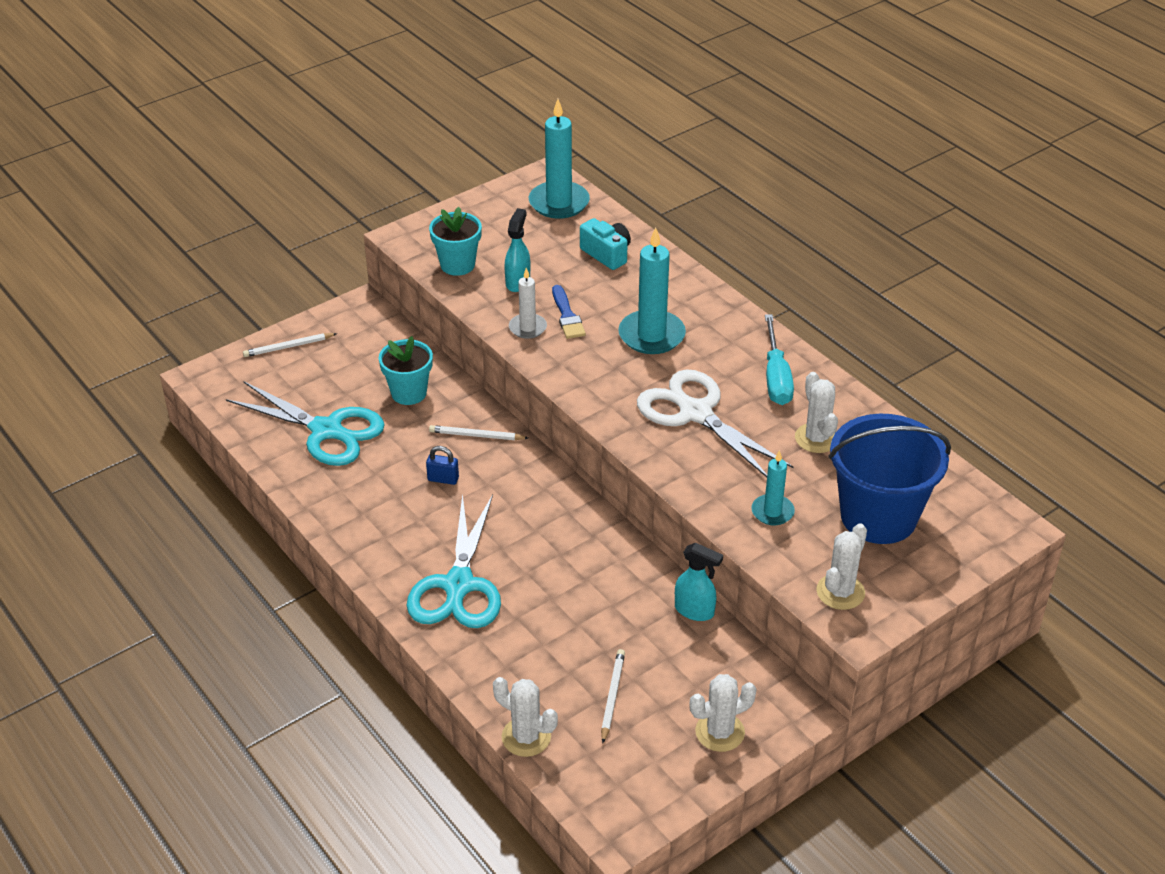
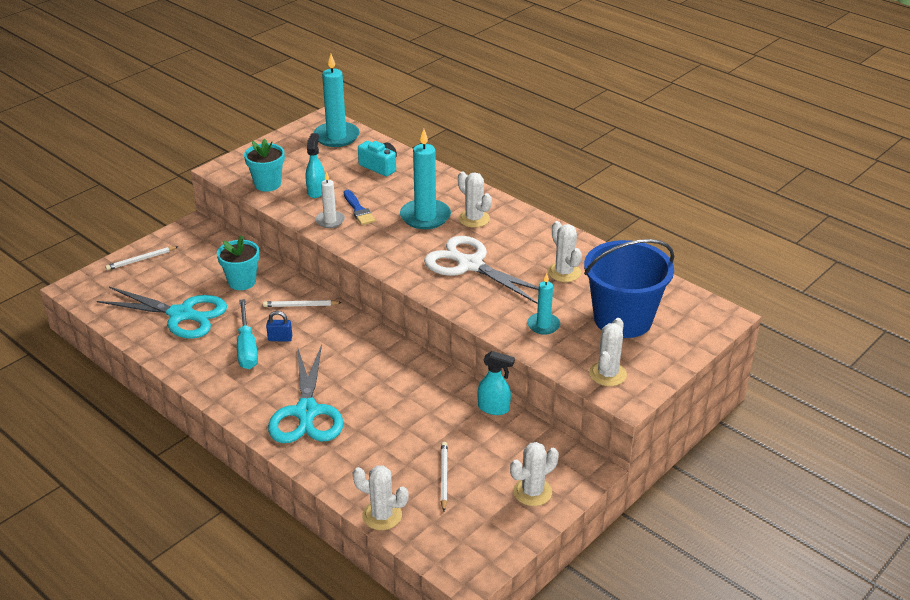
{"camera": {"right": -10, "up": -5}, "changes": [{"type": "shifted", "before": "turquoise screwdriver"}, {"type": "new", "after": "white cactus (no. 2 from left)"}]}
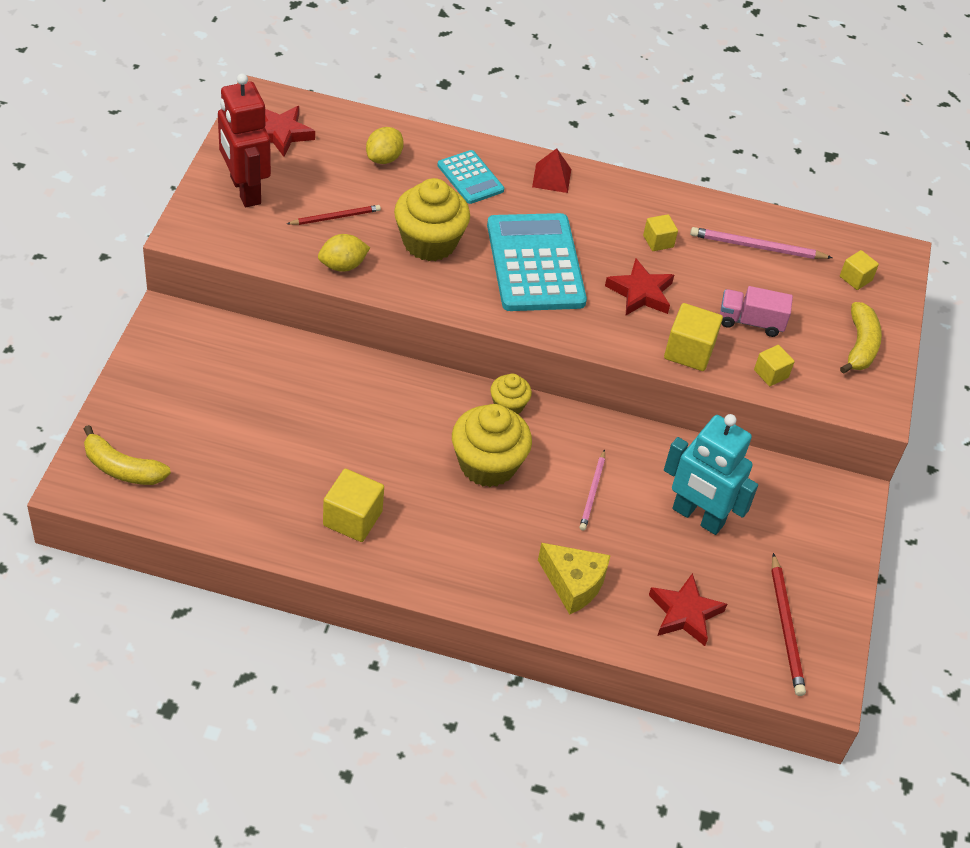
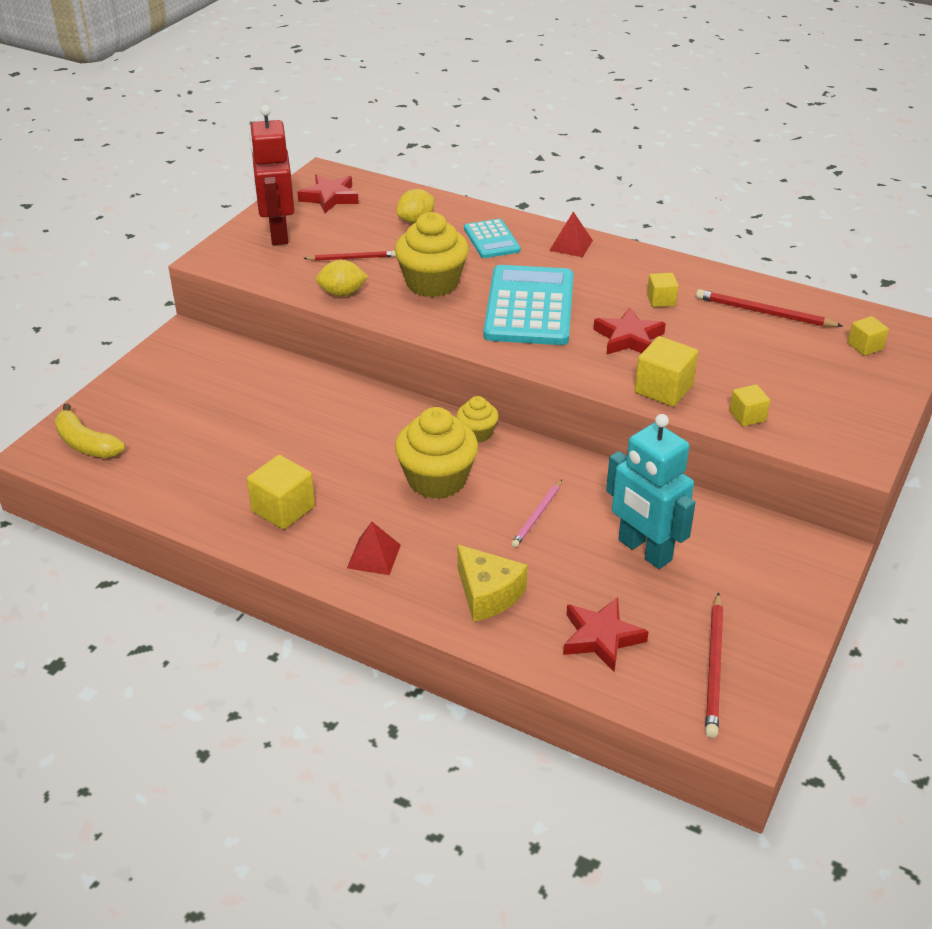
{"camera": {"right": 20, "up": -10}, "changes": [{"type": "new", "after": "red pyramid (no. 1 from left)"}, {"type": "repainted", "before": "pink pencil (no. 2 from left)", "after": "red pencil (no. 3 from left)"}, {"type": "gone", "before": "pink truck"}, {"type": "gone", "before": "yellow banana (no. 2 from left)"}]}
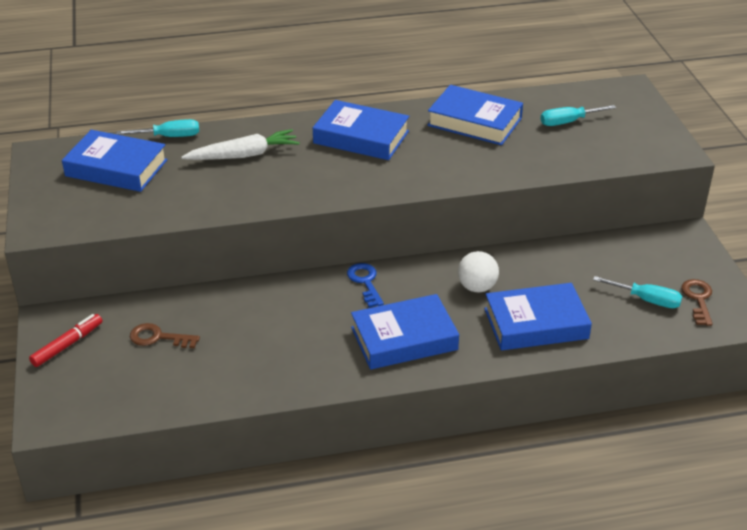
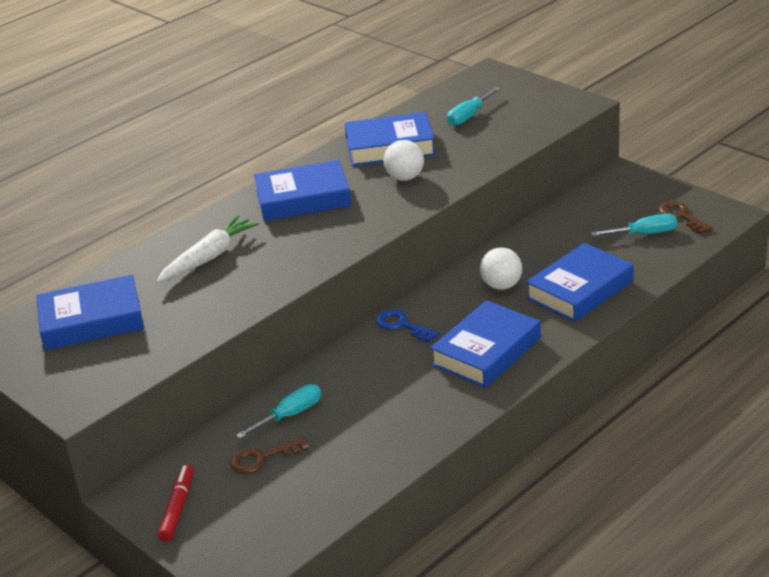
{"camera": {"right": -30, "up": -5}, "changes": [{"type": "shifted", "before": "turquoise screwdriver (no. 1 from left)"}, {"type": "new", "after": "white ball (no. 1 from left)"}]}
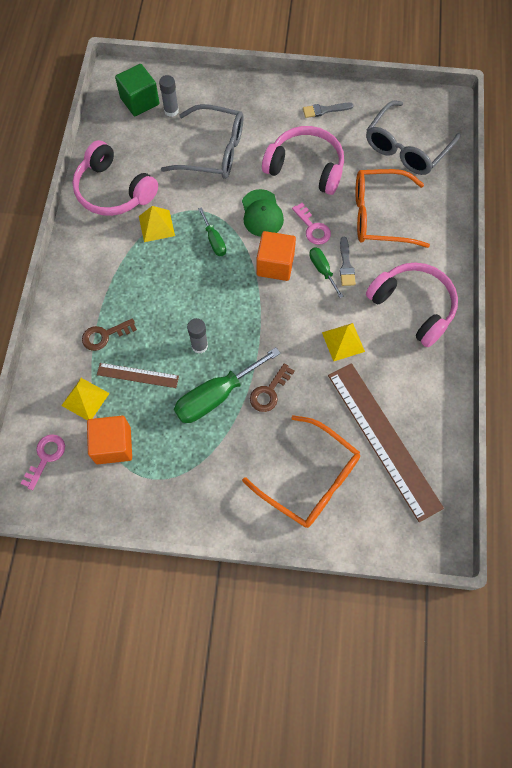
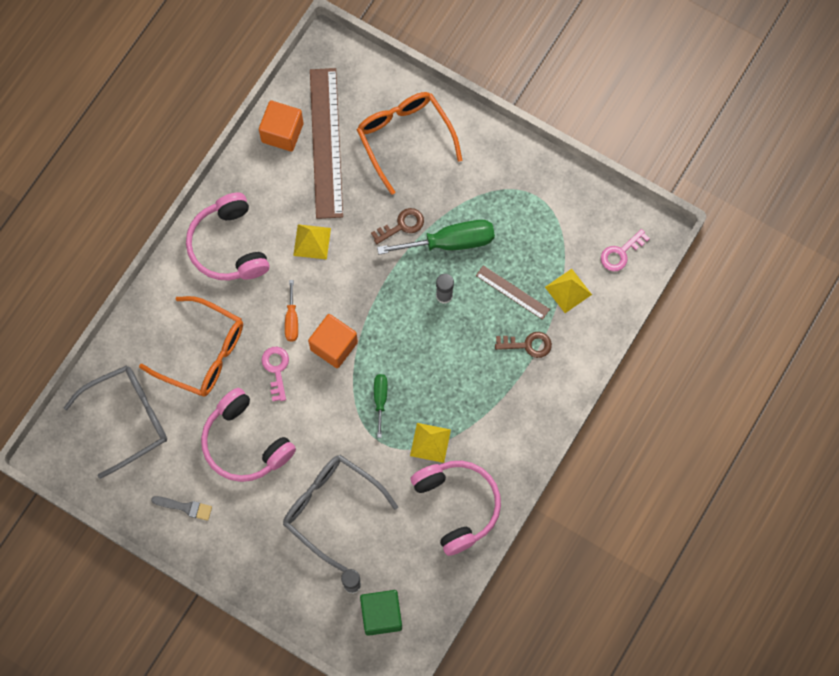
{"camera": {"right": -155, "up": 5}, "changes": [{"type": "shifted", "before": "orange cube (no. 1 from left)"}, {"type": "repainted", "before": "green screwdriver (no. 3 from left)", "after": "orange screwdriver"}, {"type": "gone", "before": "green cap"}, {"type": "gone", "before": "grey brush (no. 2 from left)"}]}
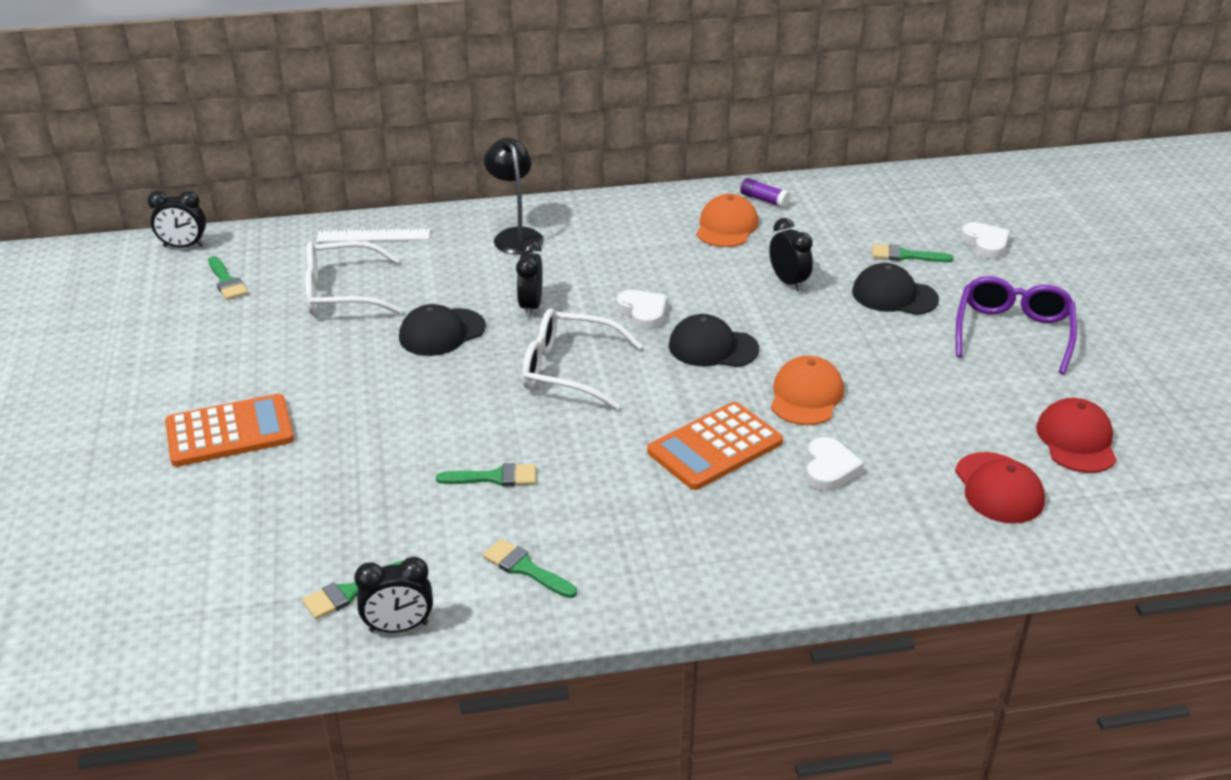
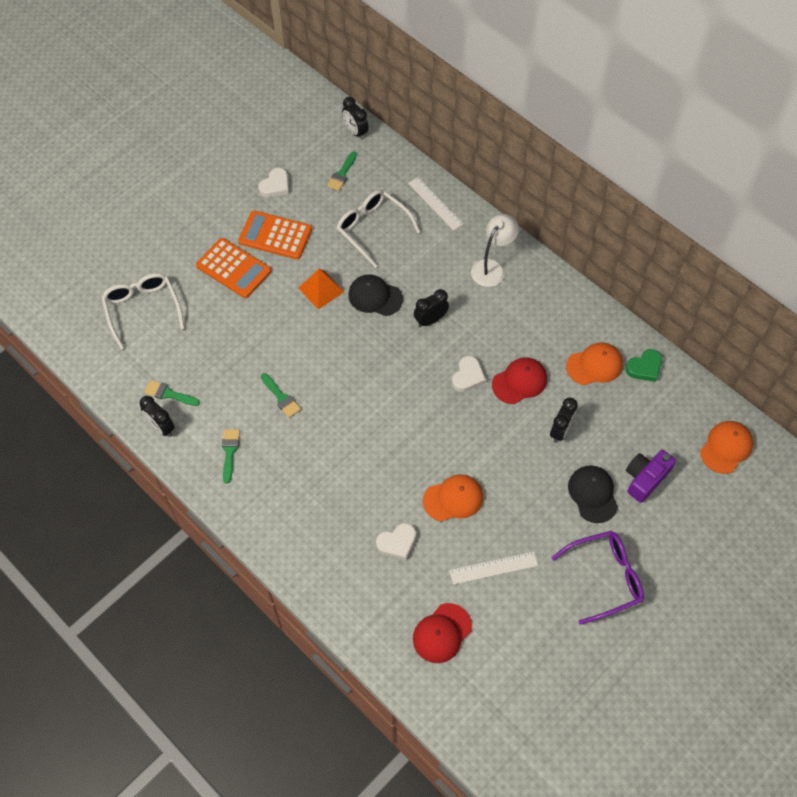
{"camera": {"right": 55, "up": 25}, "changes": [{"type": "shifted", "before": "white glasses (no. 2 from left in the first image)", "after": "white glasses (no. 1 from left)"}, {"type": "shifted", "before": "orange calculator (no. 2 from left)"}, {"type": "shifted", "before": "white heart (no. 3 from left in the first image)", "after": "white heart (no. 1 from left)"}, {"type": "new", "after": "orange pyramid"}, {"type": "new", "after": "white ruler (no. 2 from left)"}, {"type": "repainted", "before": "black lamp", "after": "white lamp"}, {"type": "shifted", "before": "red cap (no. 2 from left)"}, {"type": "swapped", "before": "purple glue stick", "after": "green heart"}, {"type": "swapped", "before": "green brush (no. 5 from left)", "after": "purple camera"}, {"type": "new", "after": "orange cap (no. 3 from left)"}, {"type": "gone", "before": "black cap (no. 2 from left)"}]}
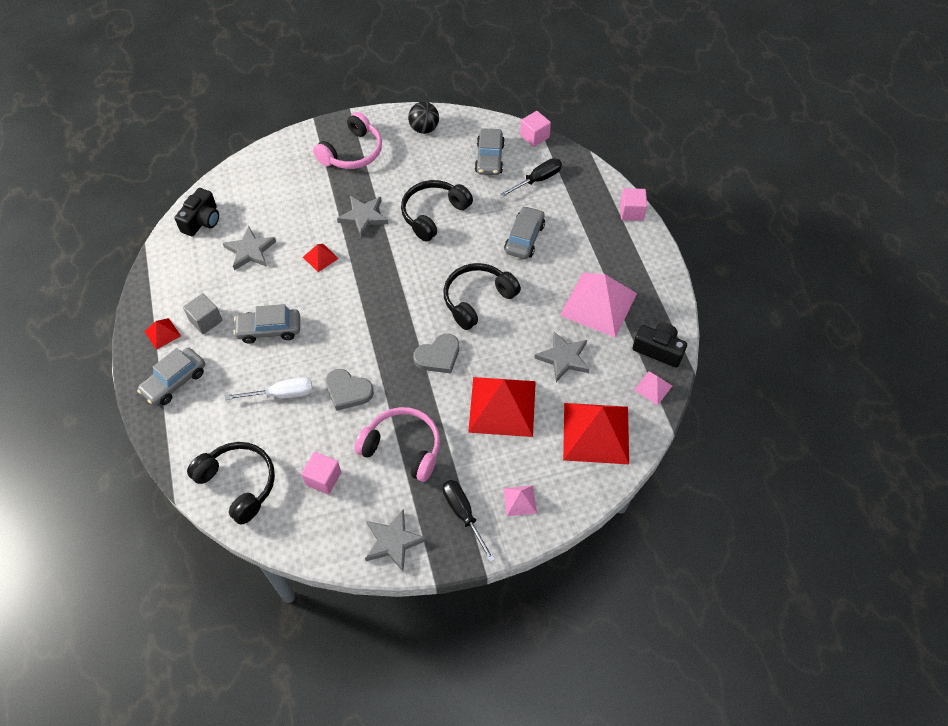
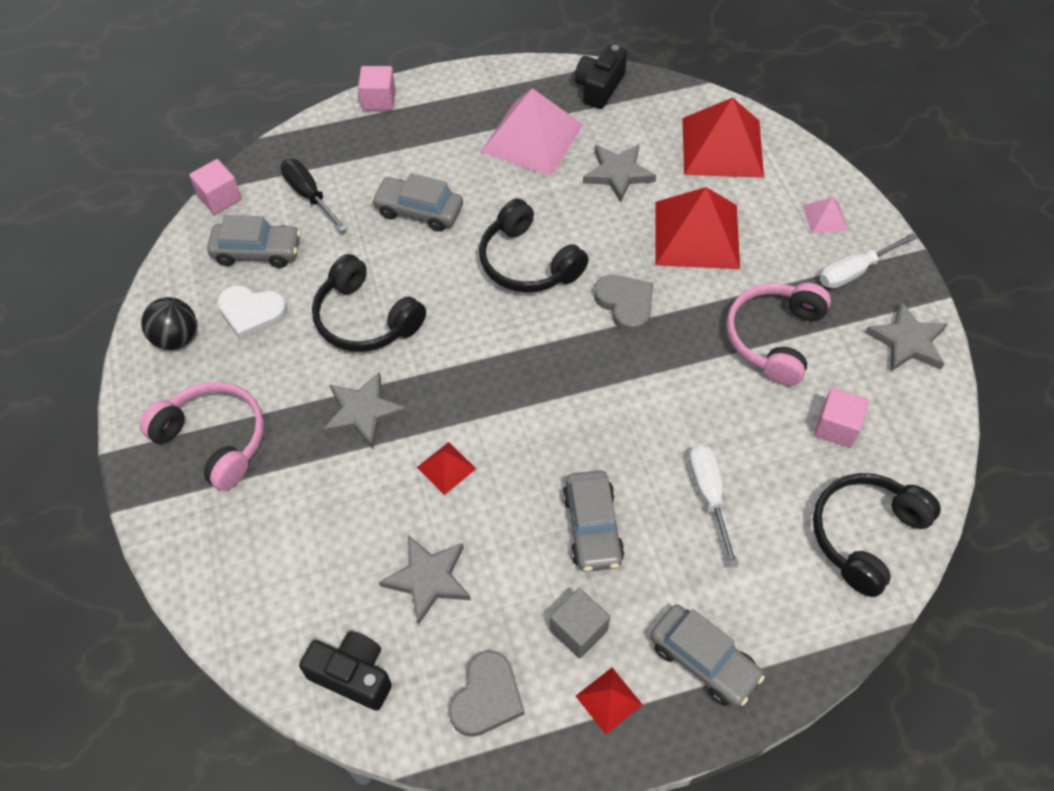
{"camera": {"right": -90, "up": 0}, "changes": [{"type": "new", "after": "white heart"}, {"type": "shifted", "before": "grey heart (no. 1 from left)"}, {"type": "repainted", "before": "black screwdriver (no. 1 from left)", "after": "white screwdriver (no. 2 from left)"}, {"type": "gone", "before": "pink pyramid (no. 3 from left)"}]}
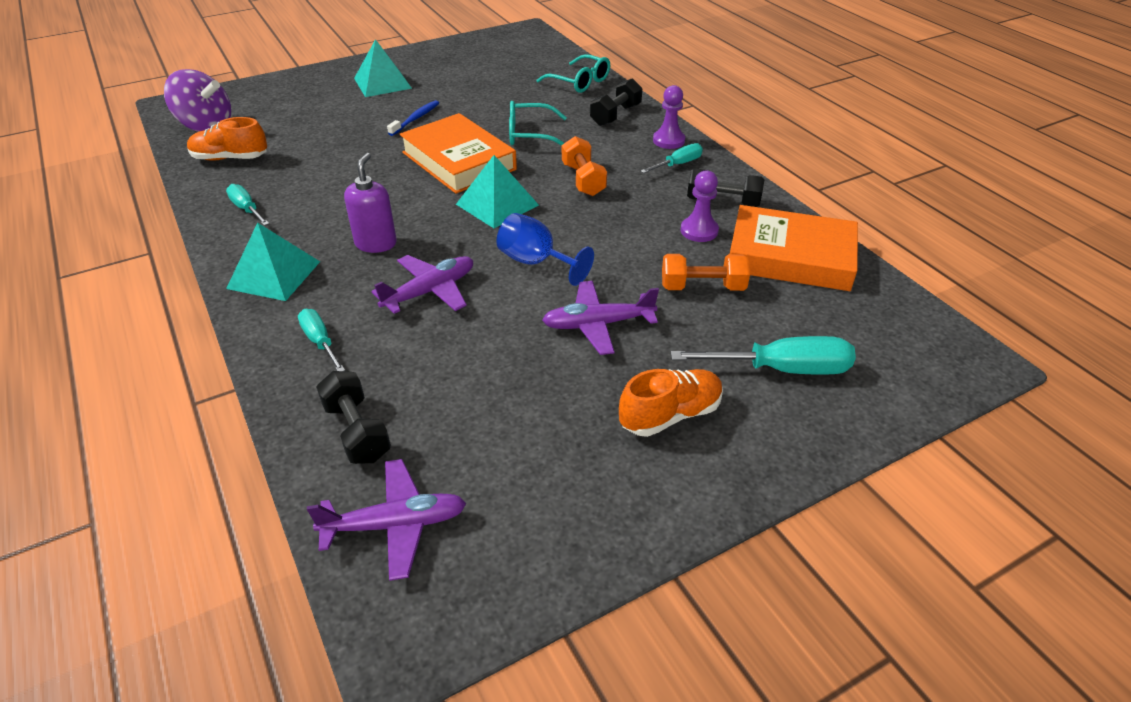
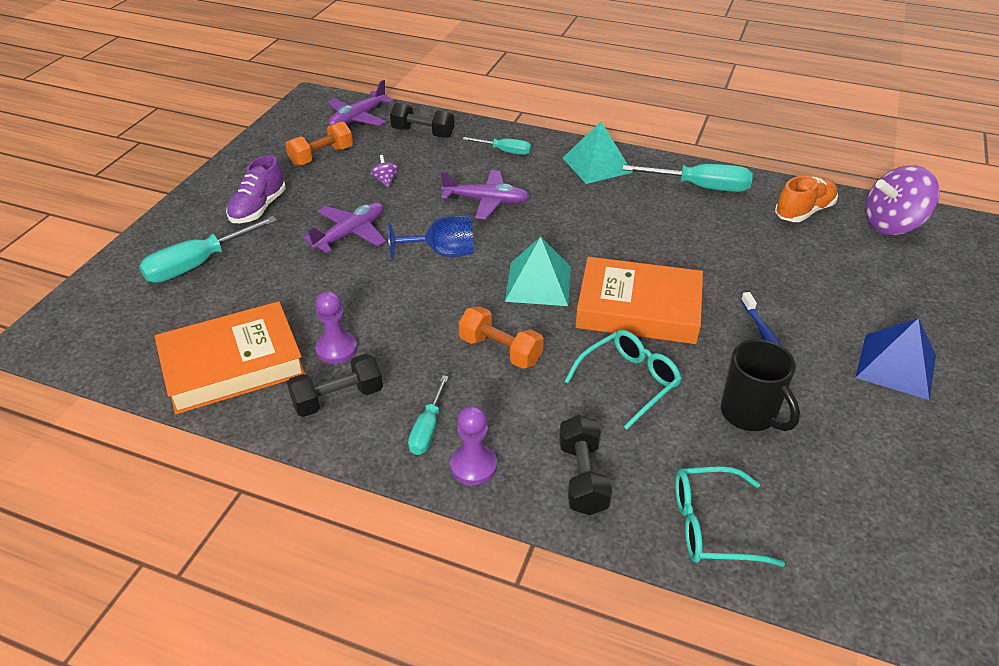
{"camera": {"right": 140, "up": 0}, "changes": [{"type": "repainted", "before": "orange shoe (no. 2 from left)", "after": "purple shoe"}, {"type": "shifted", "before": "orange dumbbell (no. 2 from left in the first image)", "after": "orange dumbbell (no. 1 from left)"}, {"type": "new", "after": "purple spinning top (no. 1 from left)"}, {"type": "rotated", "before": "purple plane (no. 2 from left in the first image)", "turn": -90}, {"type": "scaled", "before": "turquoise screwdriver (no. 1 from left in the first image)", "scale": 1.7}, {"type": "new", "after": "black mug"}, {"type": "repainted", "before": "turquoise pyramid (no. 2 from left)", "after": "blue pyramid"}, {"type": "gone", "before": "purple soap dispenser"}]}
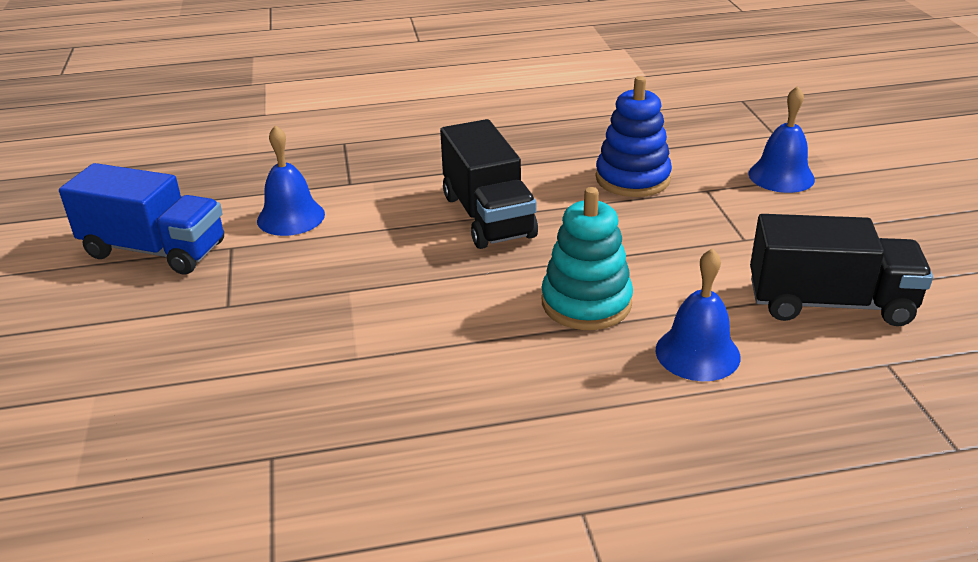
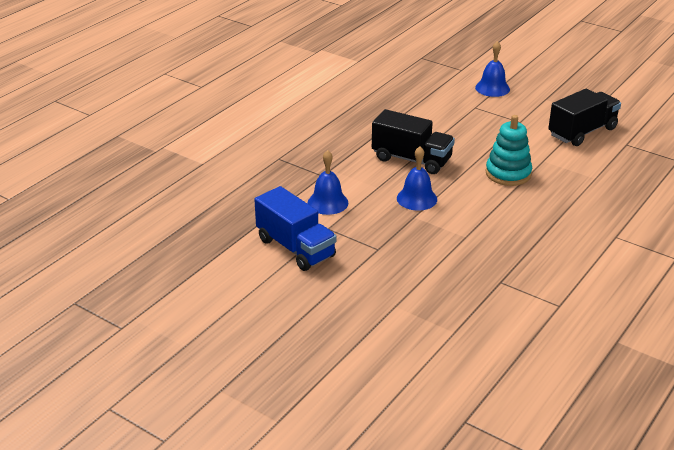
{"camera": {"right": -45, "up": 0}, "changes": [{"type": "rotated", "before": "blue truck", "turn": 75}, {"type": "shifted", "before": "blue bell (no. 2 from left)"}, {"type": "gone", "before": "blue stacking toy"}]}
